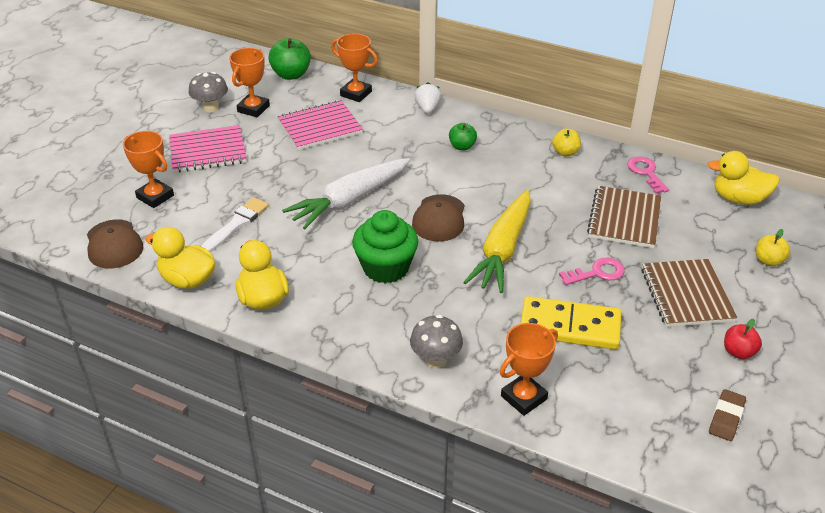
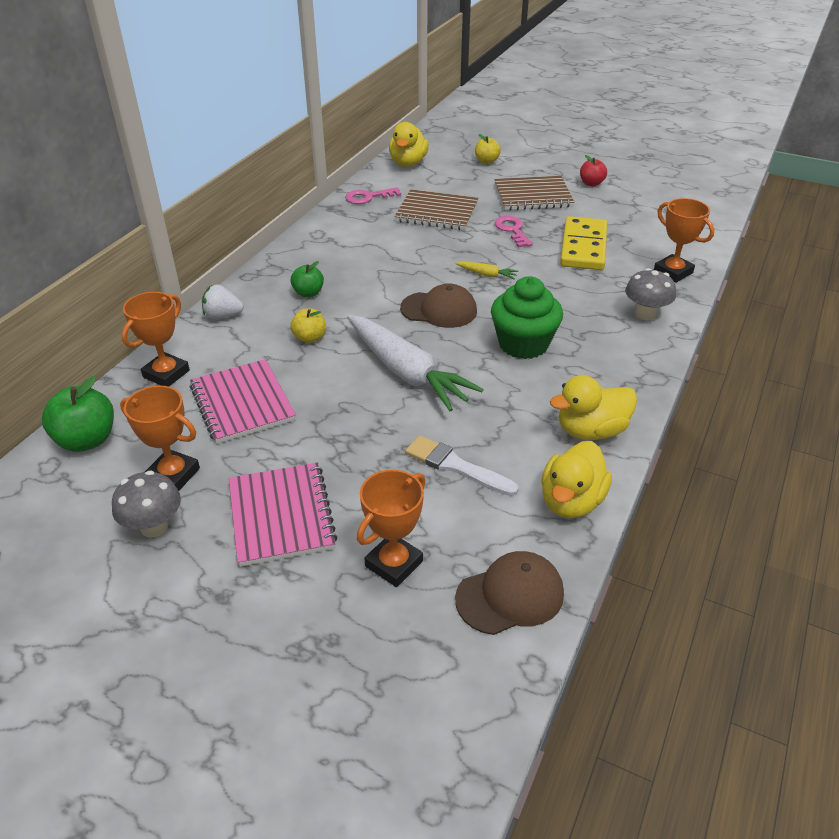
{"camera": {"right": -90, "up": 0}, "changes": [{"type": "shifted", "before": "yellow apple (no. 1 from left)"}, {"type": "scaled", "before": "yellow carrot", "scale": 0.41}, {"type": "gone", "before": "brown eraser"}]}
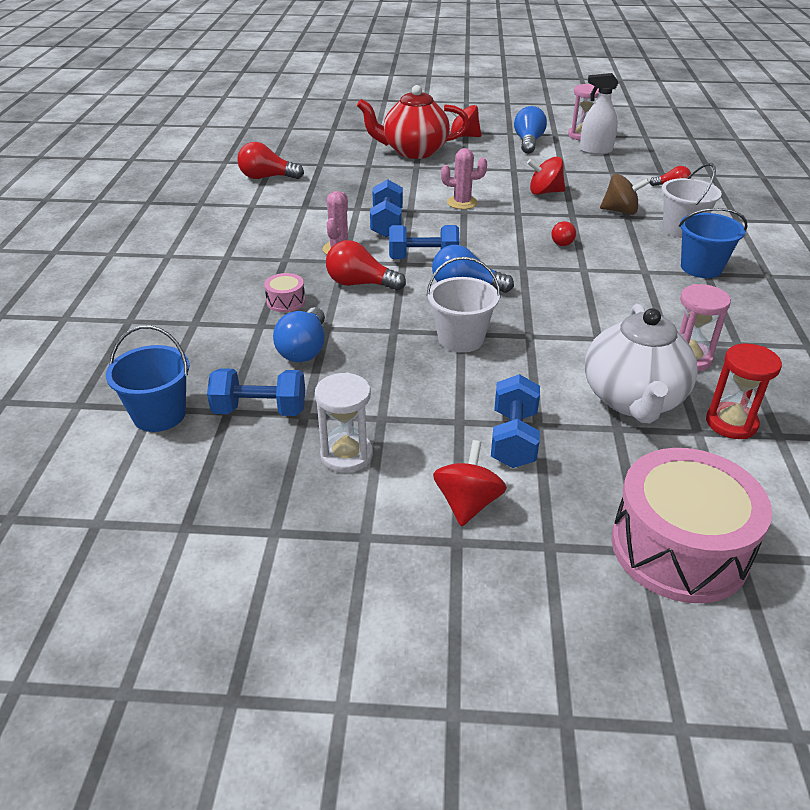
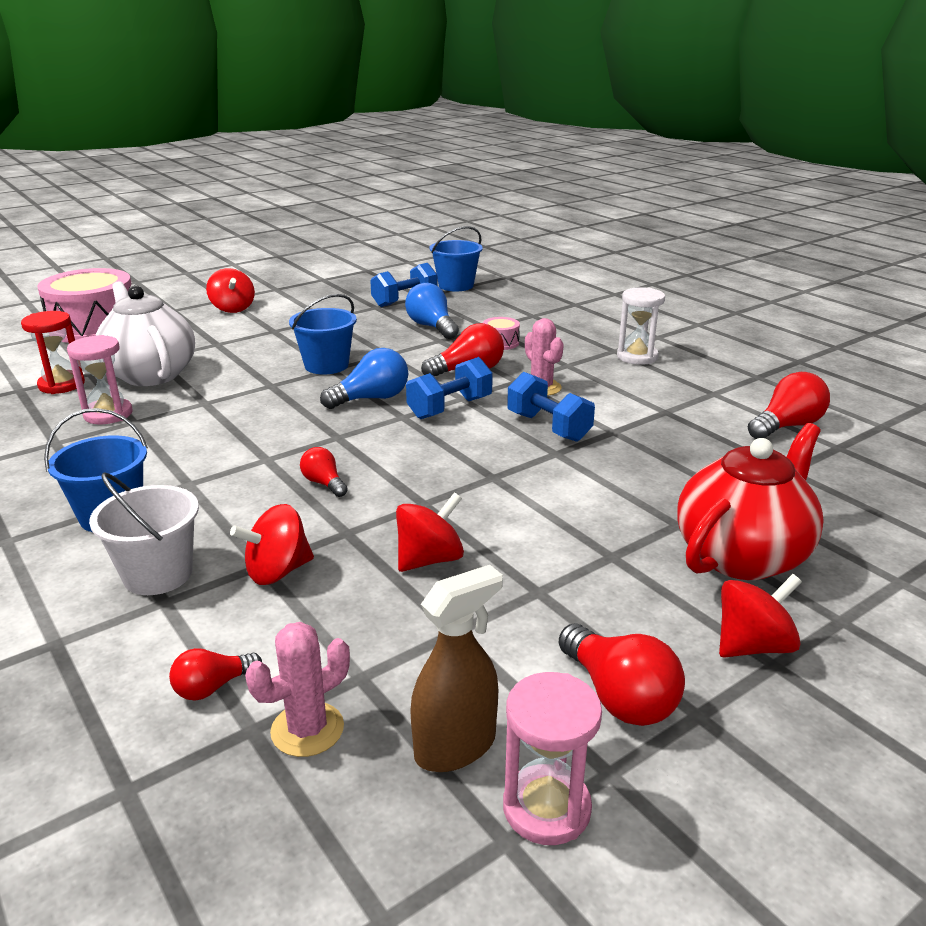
{"camera": {"right": 140, "up": -10}, "changes": [{"type": "repainted", "before": "brown spinning top", "after": "red spinning top (no. 2 from left)"}, {"type": "shifted", "before": "pink cactus (no. 2 from left in the first image)", "after": "pink cactus (no. 1 from left)"}, {"type": "repainted", "before": "white bucket (no. 1 from left)", "after": "blue bucket (no. 2 from left)"}, {"type": "repainted", "before": "white spray bottle", "after": "brown spray bottle"}, {"type": "repainted", "before": "blue light bulb (no. 3 from left)", "after": "red light bulb (no. 4 from left)"}, {"type": "shifted", "before": "white hourglass"}, {"type": "gone", "before": "blue dumbbell (no. 4 from left)"}]}
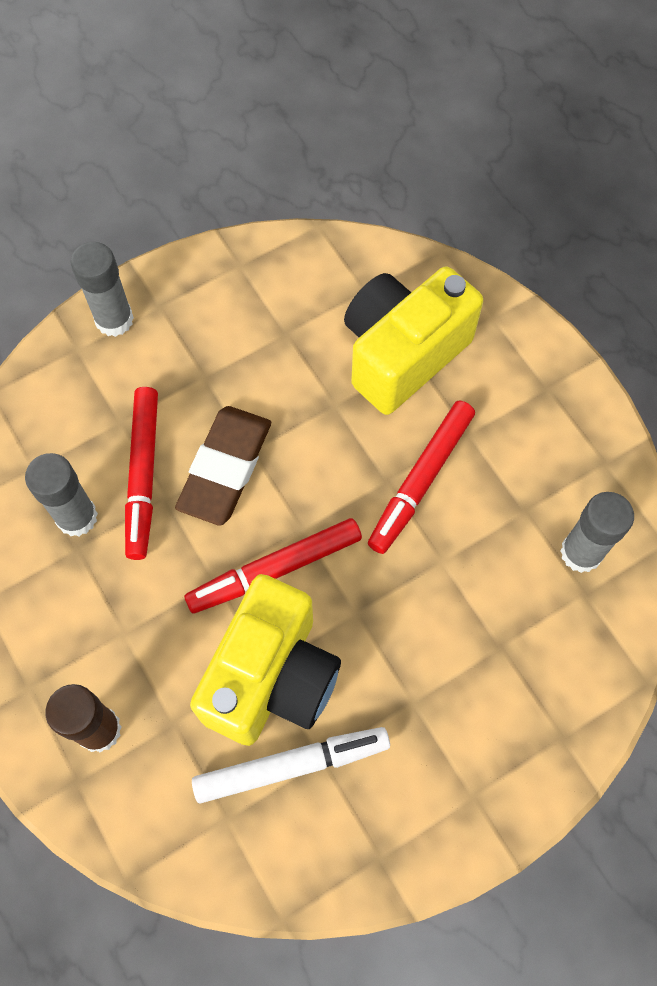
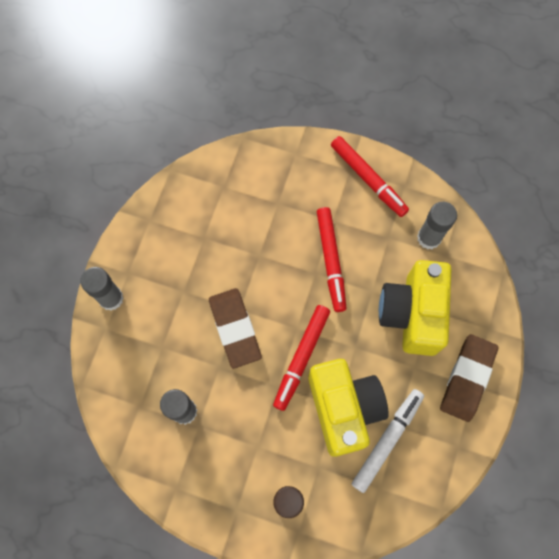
{"camera": {"right": -40, "up": 5}, "changes": [{"type": "shifted", "before": "red marker (no. 1 from left in the first image)", "after": "red marker (no. 3 from left)"}, {"type": "shifted", "before": "yellow camera (no. 2 from left)"}, {"type": "new", "after": "brown eraser (no. 2 from left)"}]}
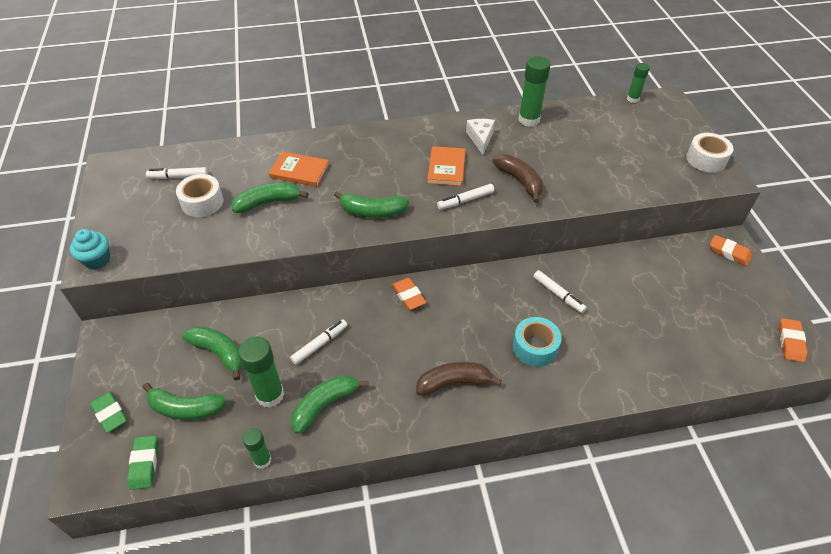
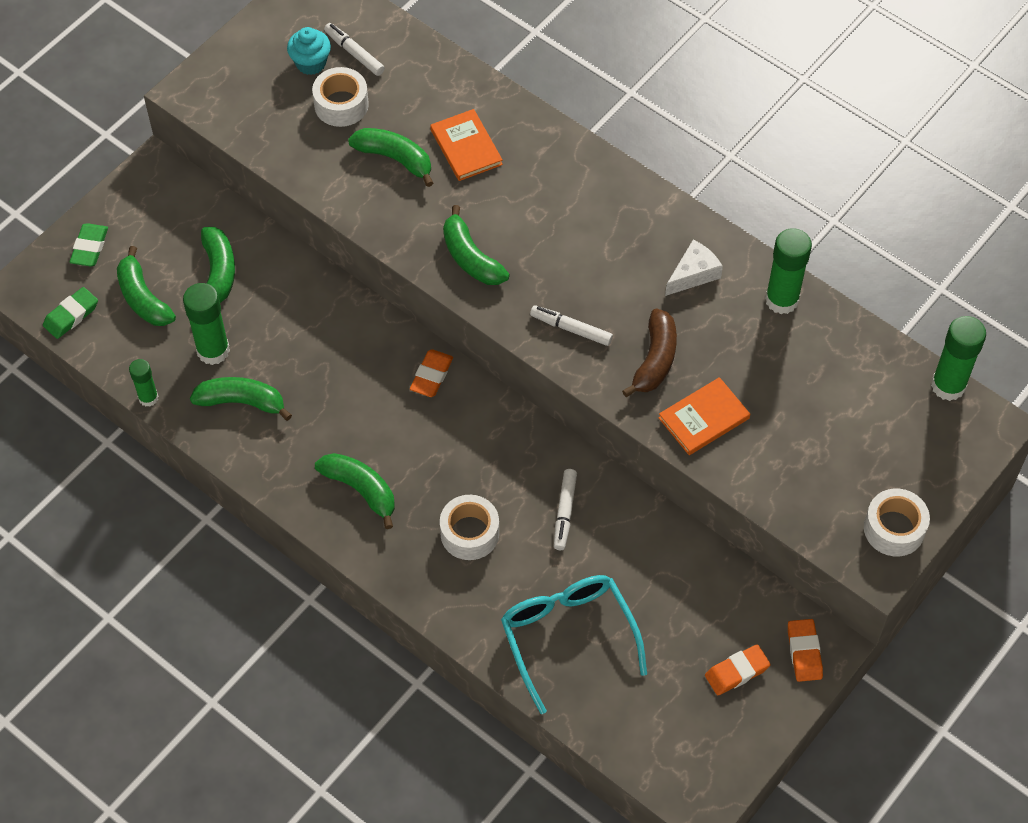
{"camera": {"right": 50, "up": 10}, "changes": [{"type": "shifted", "before": "turquoise cupcake"}, {"type": "repainted", "before": "brown banana (no. 1 from left)", "after": "green banana (no. 4 from left)"}, {"type": "repainted", "before": "turquoise tape", "after": "white tape (no. 2 from left)"}, {"type": "new", "after": "turquoise glasses"}, {"type": "shifted", "before": "orange book (no. 2 from left)"}, {"type": "shifted", "before": "orange eraser (no. 3 from left in the first image)", "after": "orange eraser (no. 2 from left)"}, {"type": "scaled", "before": "green glue stick (no. 4 from left)", "scale": 1.69}, {"type": "gone", "before": "white marker (no. 2 from left)"}]}
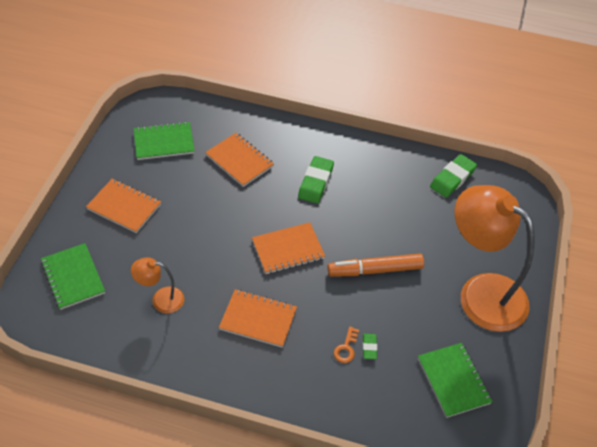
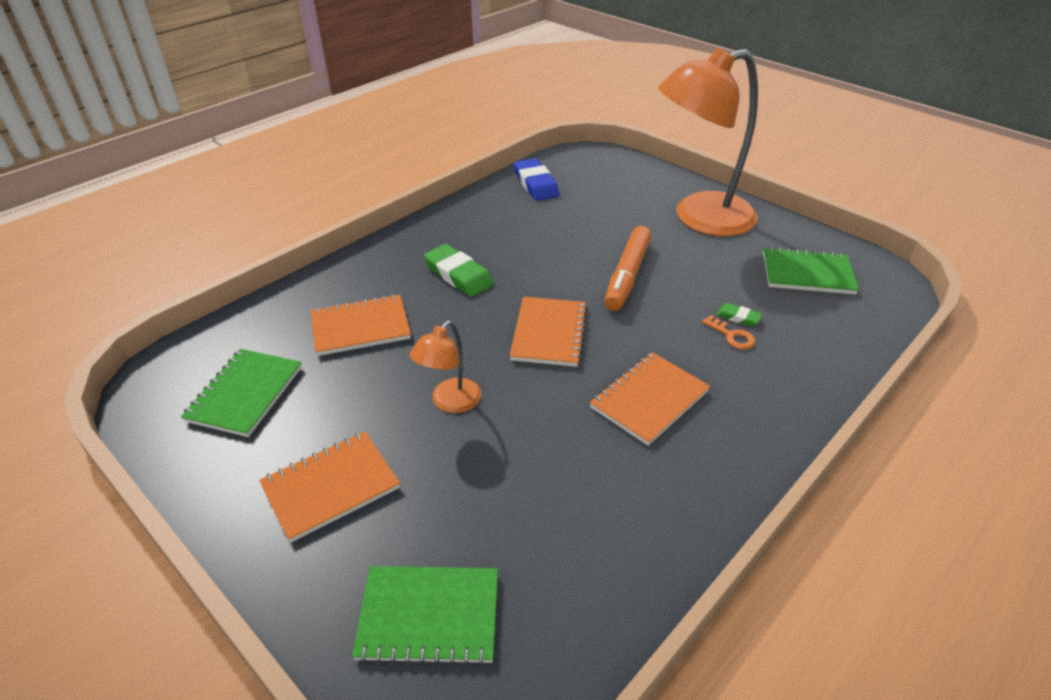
{"camera": {"right": -60, "up": -10}, "changes": [{"type": "shifted", "before": "orange lamp (no. 1 from left)"}, {"type": "repainted", "before": "green eraser (no. 3 from left)", "after": "blue eraser"}]}
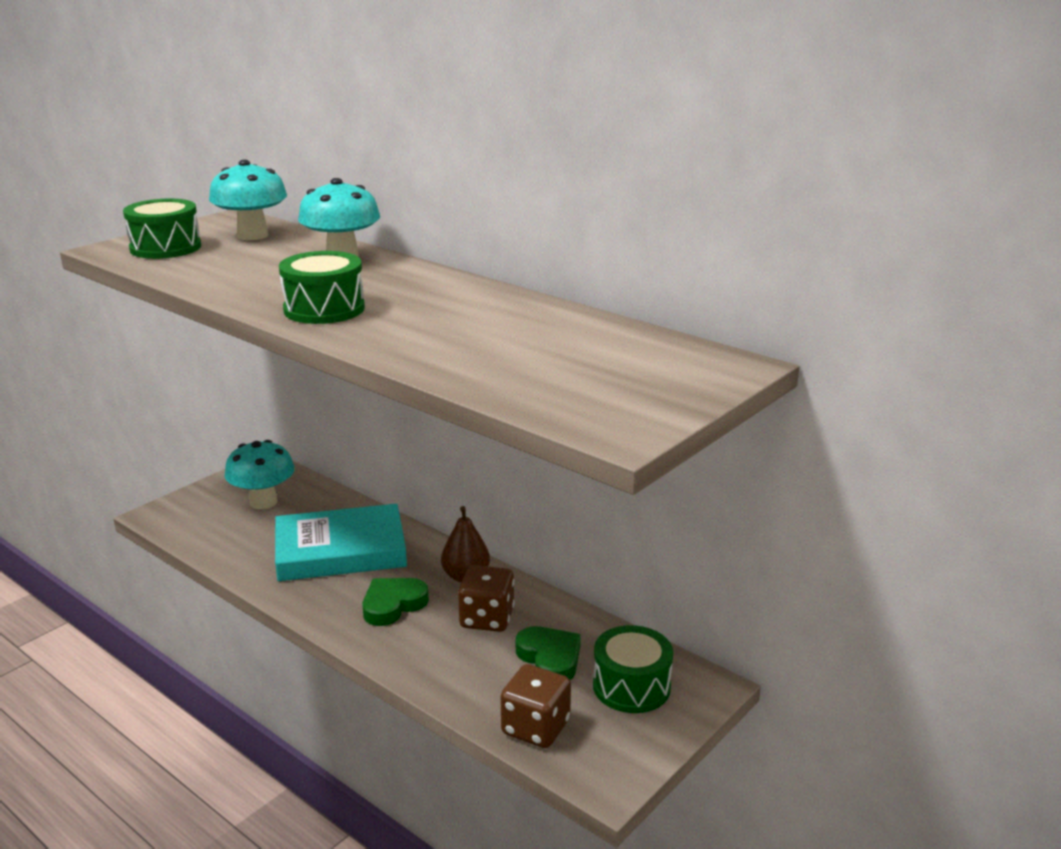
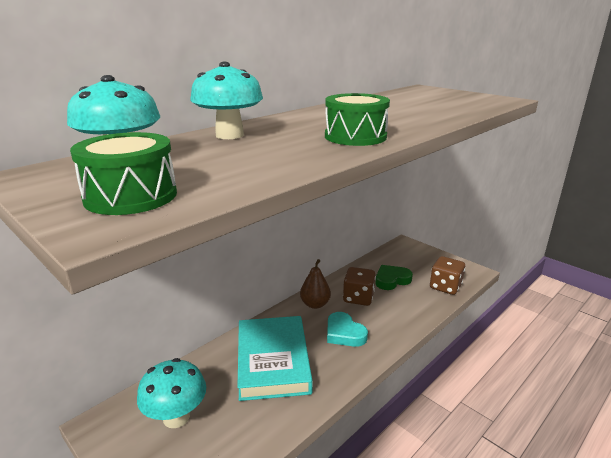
{"camera": {"right": -85, "up": 0}, "changes": [{"type": "repainted", "before": "green heart (no. 1 from left)", "after": "turquoise heart"}, {"type": "gone", "before": "green drum (no. 3 from left)"}]}
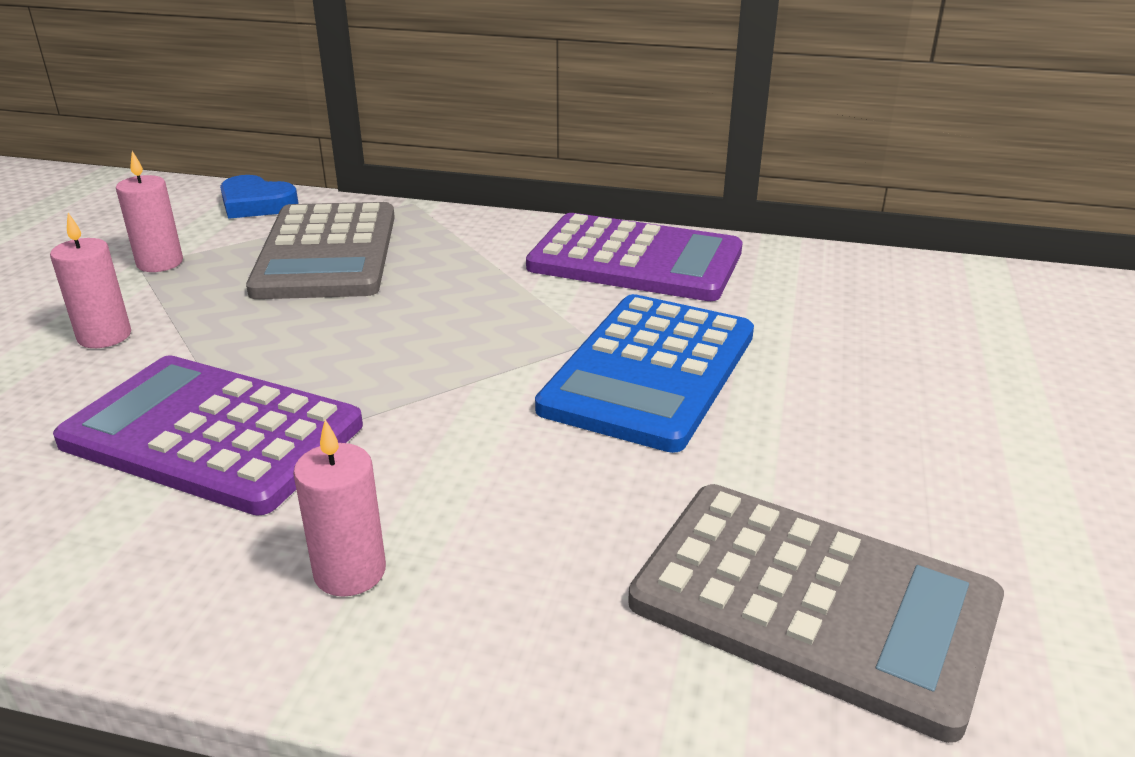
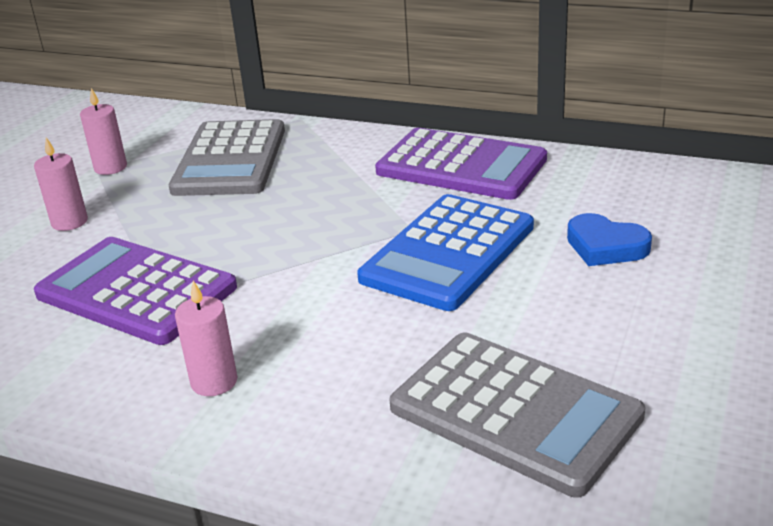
{"camera": {"right": 10, "up": 0}, "changes": [{"type": "shifted", "before": "blue heart"}]}
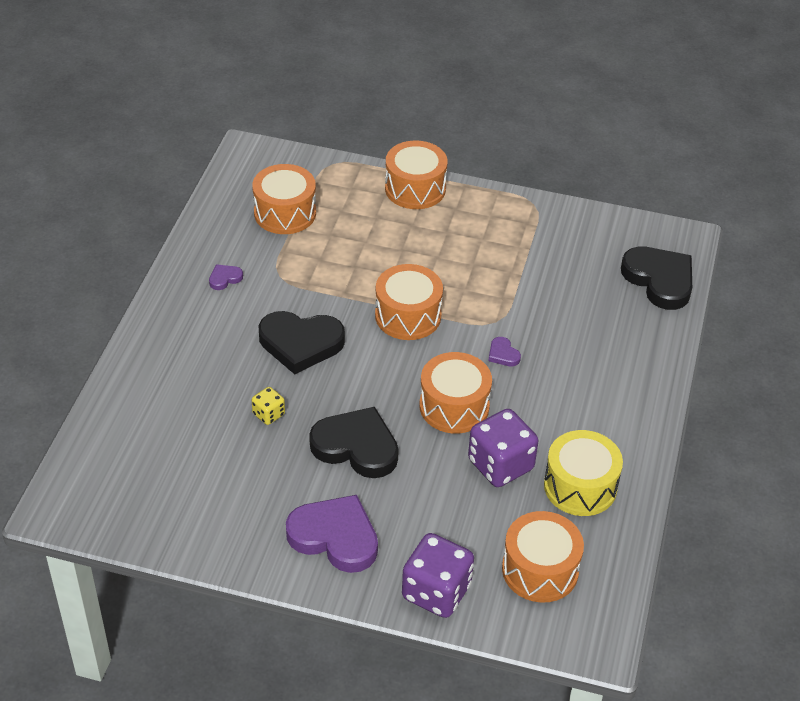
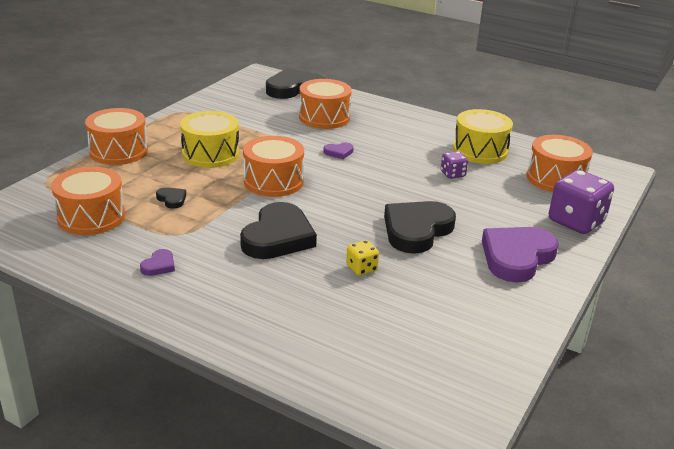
{"camera": {"right": -75, "up": -15}, "changes": [{"type": "rotated", "before": "purple heart (no. 1 from left)", "turn": -135}, {"type": "new", "after": "black heart (no. 1 from left)"}, {"type": "new", "after": "yellow drum (no. 1 from left)"}, {"type": "shifted", "before": "orange drum (no. 4 from left)"}, {"type": "scaled", "before": "purple dice (no. 2 from left in the first image)", "scale": 0.5}]}
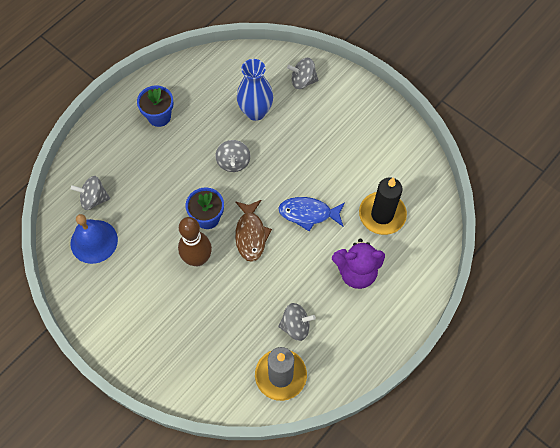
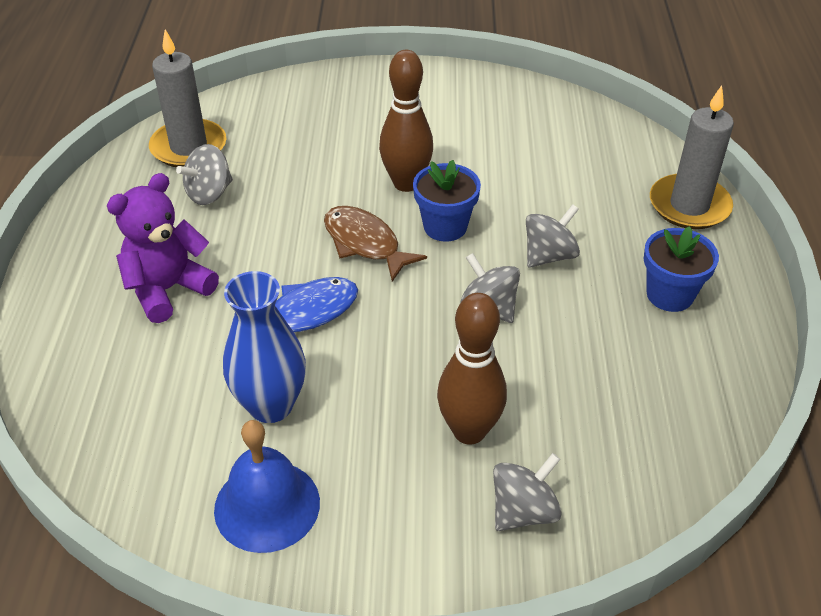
{"camera": {"right": 140, "up": -20}, "changes": [{"type": "shifted", "before": "blue bell"}, {"type": "shifted", "before": "blue vase"}, {"type": "new", "after": "brown bowling pin (no. 2 from left)"}, {"type": "shifted", "before": "grey spinning top (no. 1 from left in the first image)", "after": "grey spinning top (no. 4 from left)"}, {"type": "new", "after": "grey candle (no. 2 from left)"}, {"type": "gone", "before": "black candle"}]}
